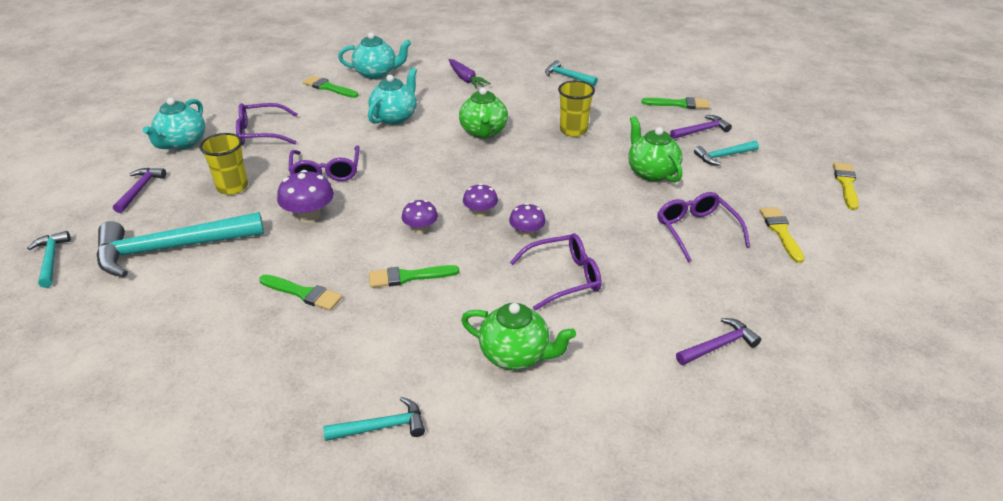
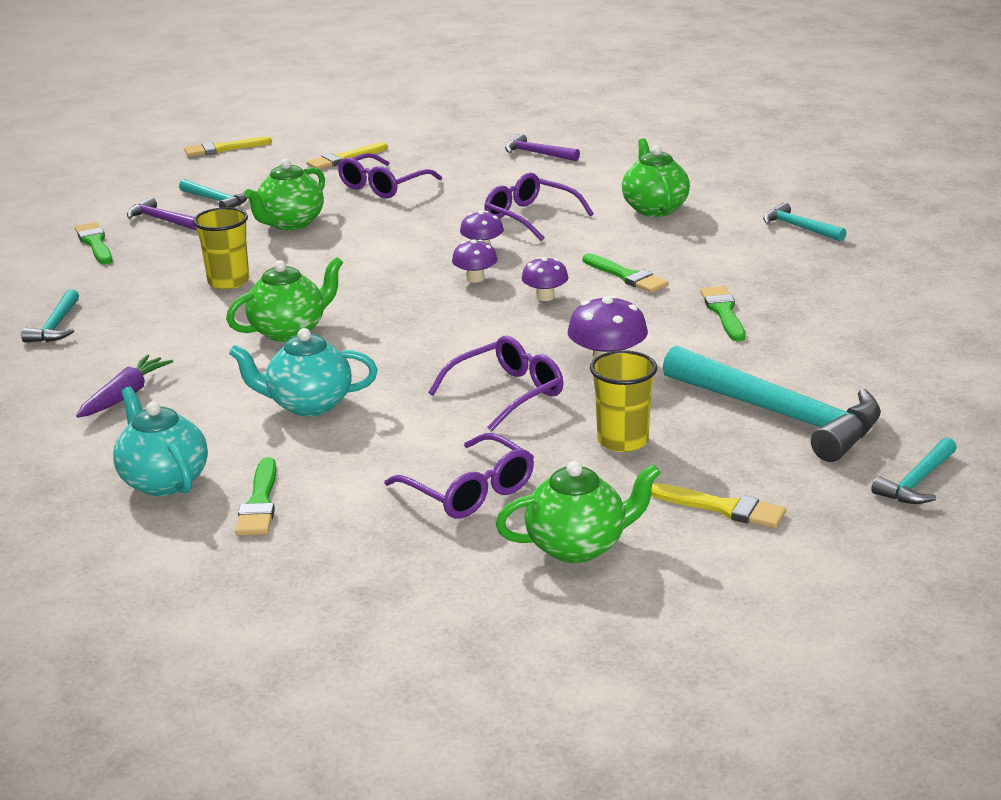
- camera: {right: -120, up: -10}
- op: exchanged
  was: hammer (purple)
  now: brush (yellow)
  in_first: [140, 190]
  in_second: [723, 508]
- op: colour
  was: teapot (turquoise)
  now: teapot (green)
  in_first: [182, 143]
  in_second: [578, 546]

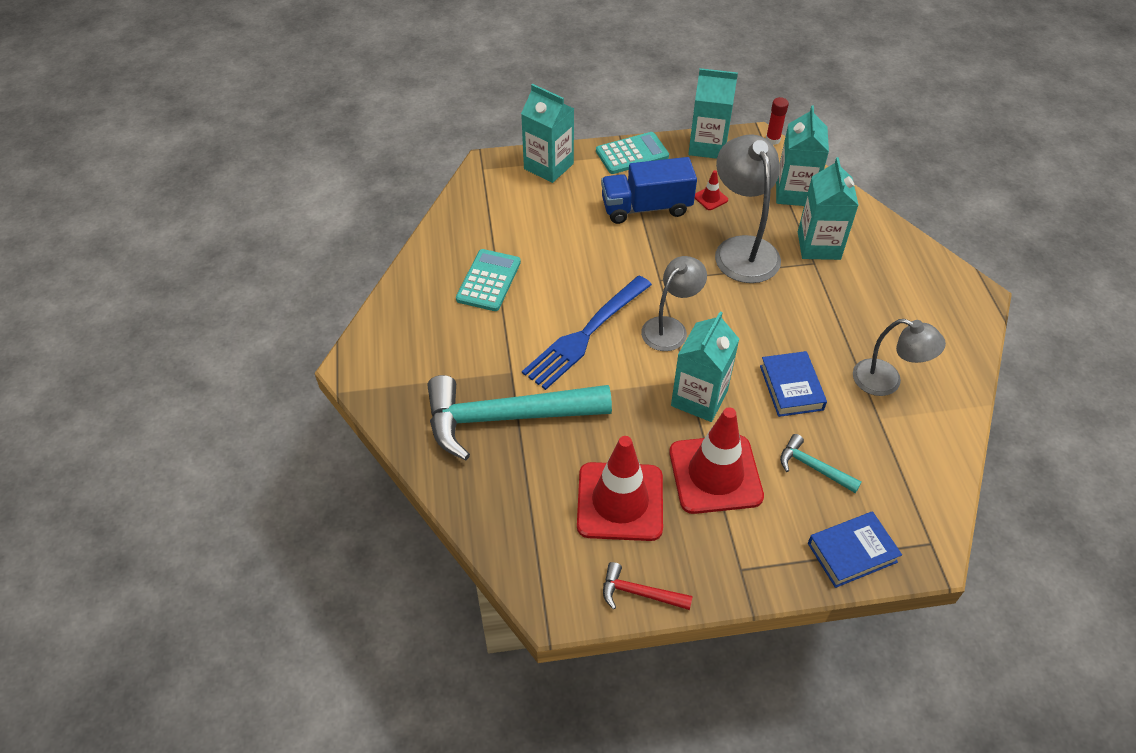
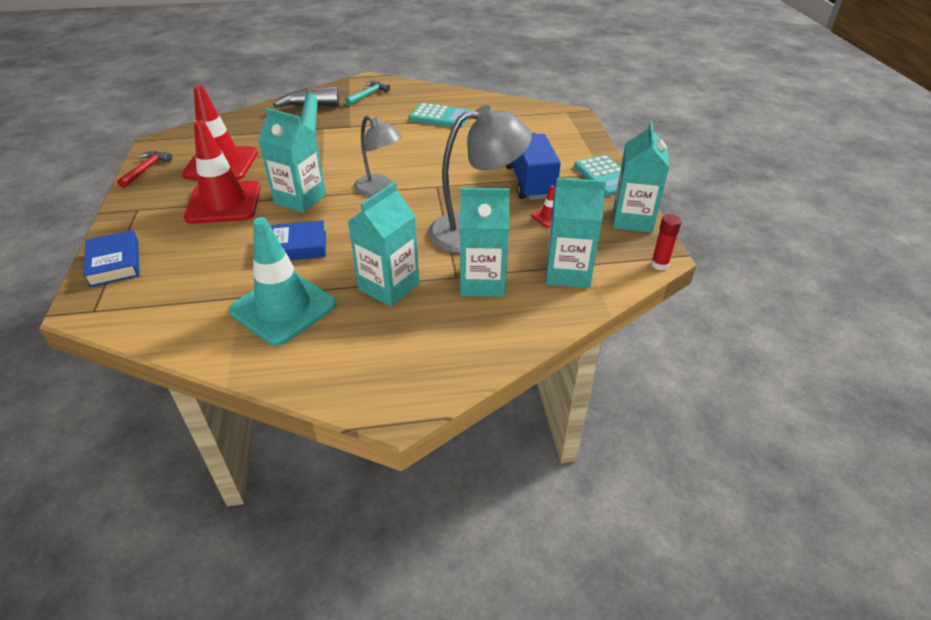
- camera: {right: 90, up: -10}
- op: relocated
  was: carton (turquoise)
  in_first: [548, 166]
  in_second: [389, 286]
- op: missing
  was: fork (blue)
  in_first: [586, 334]
- op: relocated
  was: hammer (turquoise)
  in_first: [813, 467]
  in_second: [368, 95]
- op: exchanged
  was: lamp (grey)
  now: traffic cone (turquoise)
  in_first: [886, 381]
  in_second: [283, 308]

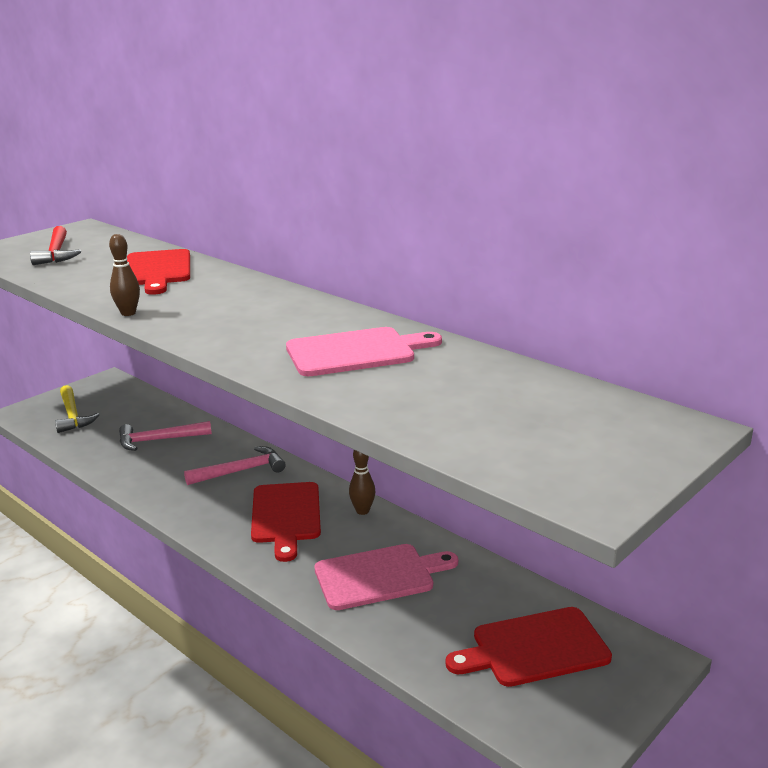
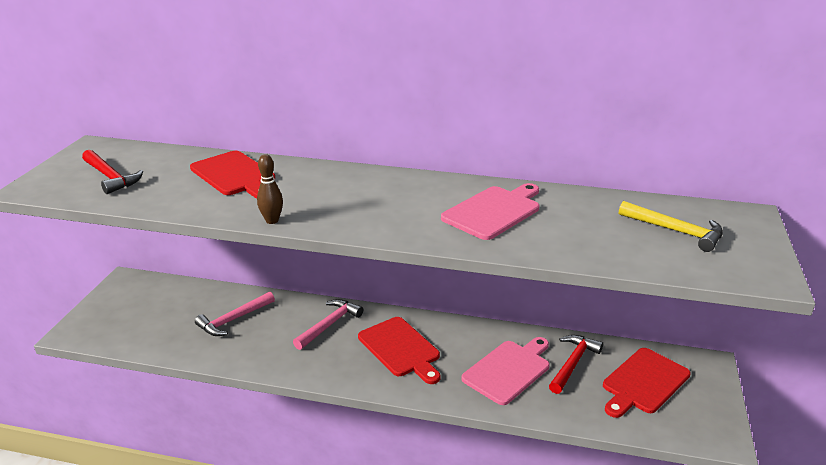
- camera: {right: -30, up: 5}
- op: relocated
  was: hammer (yellow)
  in_first: [73, 415]
  in_second: [675, 231]
- op: missing
  was: bowling pin (brown)
  in_first: [362, 511]
- op: appeared
  now: hammer (red)
  in_second: [572, 363]

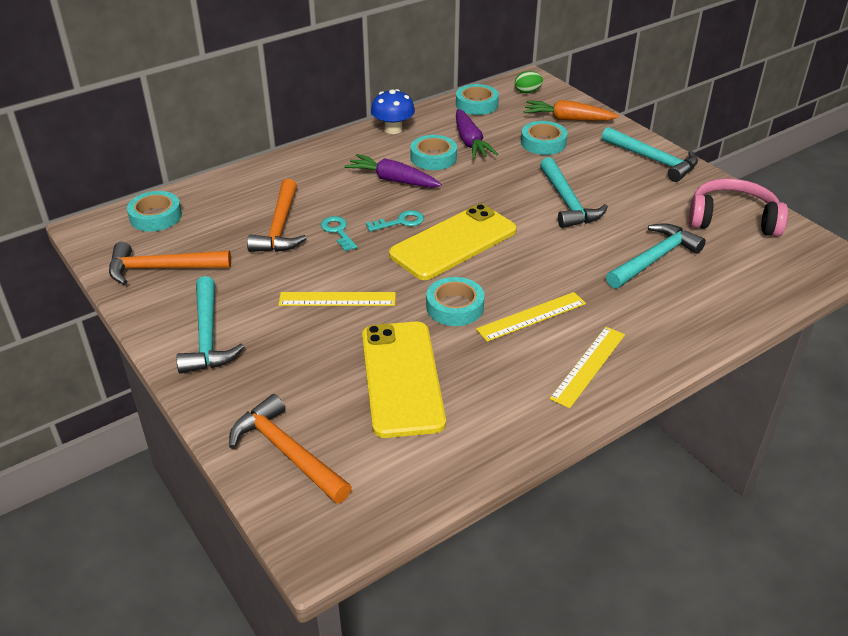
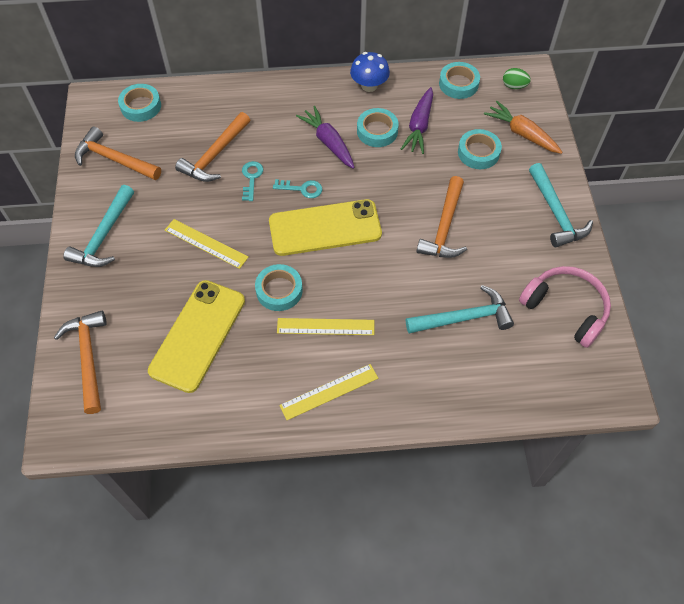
- camera: {right: 30, up: 20}
- op: colour
  was: hammer (turquoise)
  now: hammer (orange)
  in_first: [567, 202]
  in_second: [444, 227]

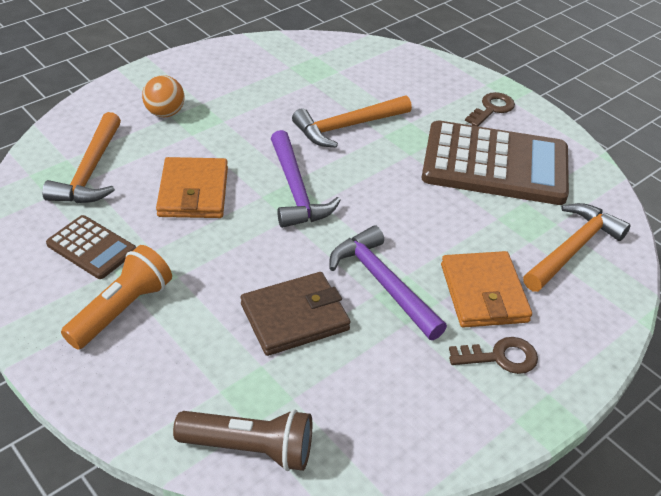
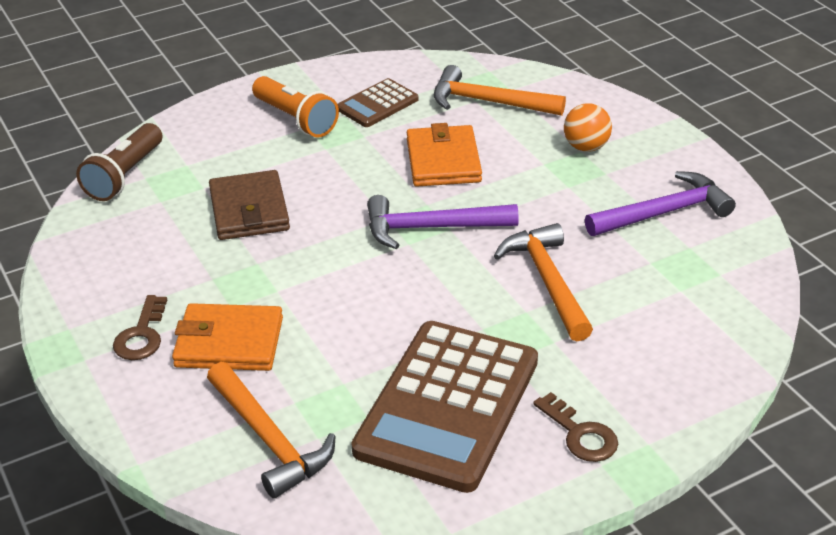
- camera: {right: 105, up: -5}
- op: spun
  was: wallet (orange)
  in_first: [193, 192]
  in_second: [443, 161]
  clockwise: 75
- op: relocated
  was: hammer (purple)
  in_first: [383, 284]
  in_second: [663, 213]

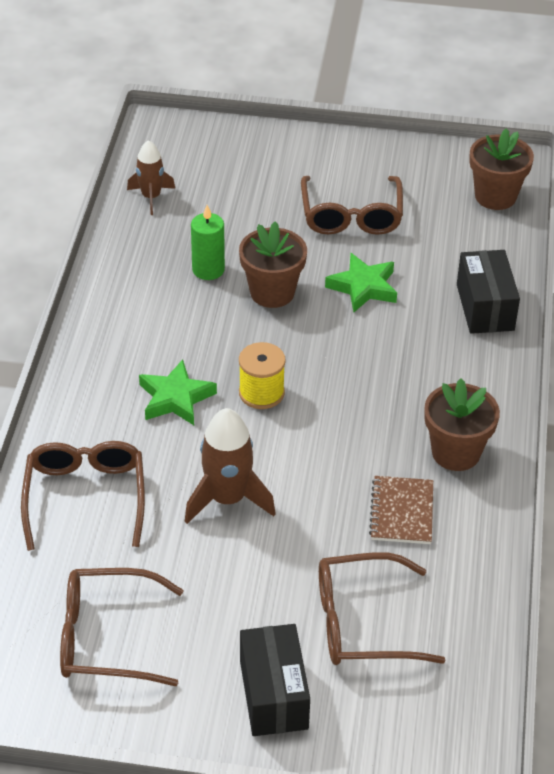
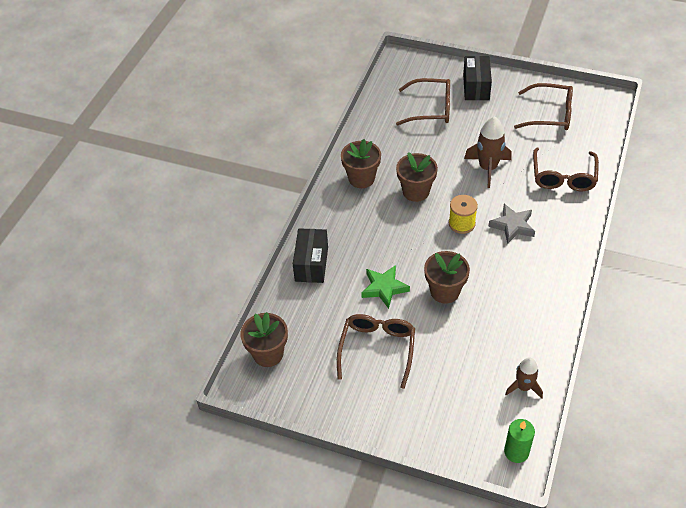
- camera: {right: -165, up: 5}
- op: colour
  was: star (green)
  now: star (grey)
  in_first: [176, 398]
  in_second: [512, 226]
- op: relocated
  was: candle (green)
  in_first: [208, 269]
  in_second: [516, 452]
- op: missing
  was: notebook (brown)
  in_first: [401, 512]
- op: appeared
  now: flower pot (brown)
  in_second: [416, 191]

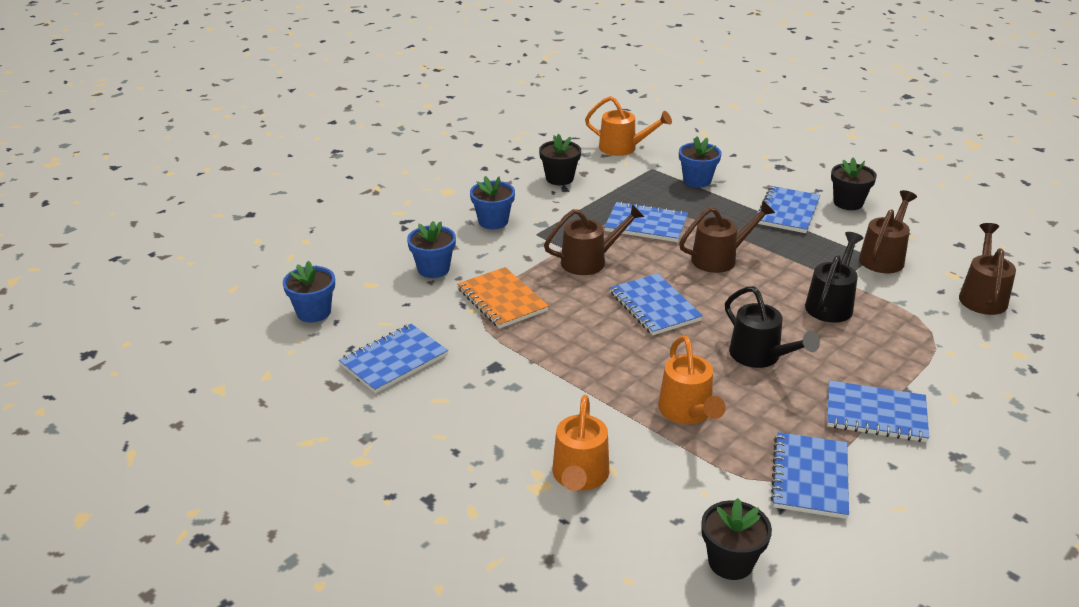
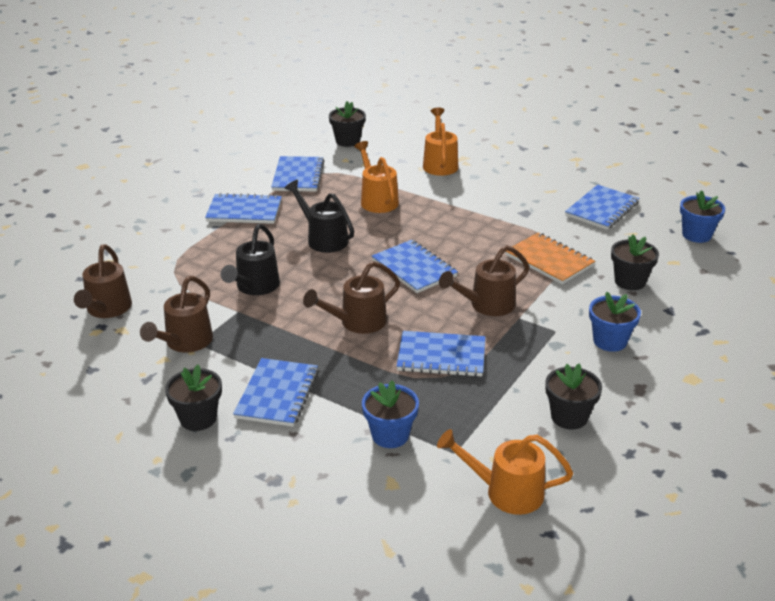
- camera: {right: 170, up: 0}
- op: colour
  was: flower pot (blue)
  now: flower pot (black)
  in_first: [433, 269]
  in_second: [630, 281]

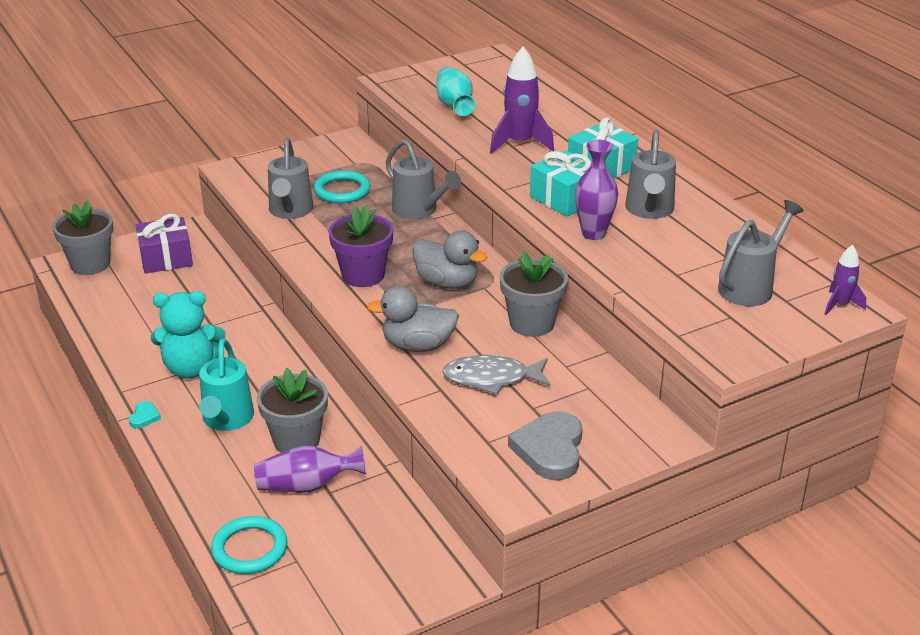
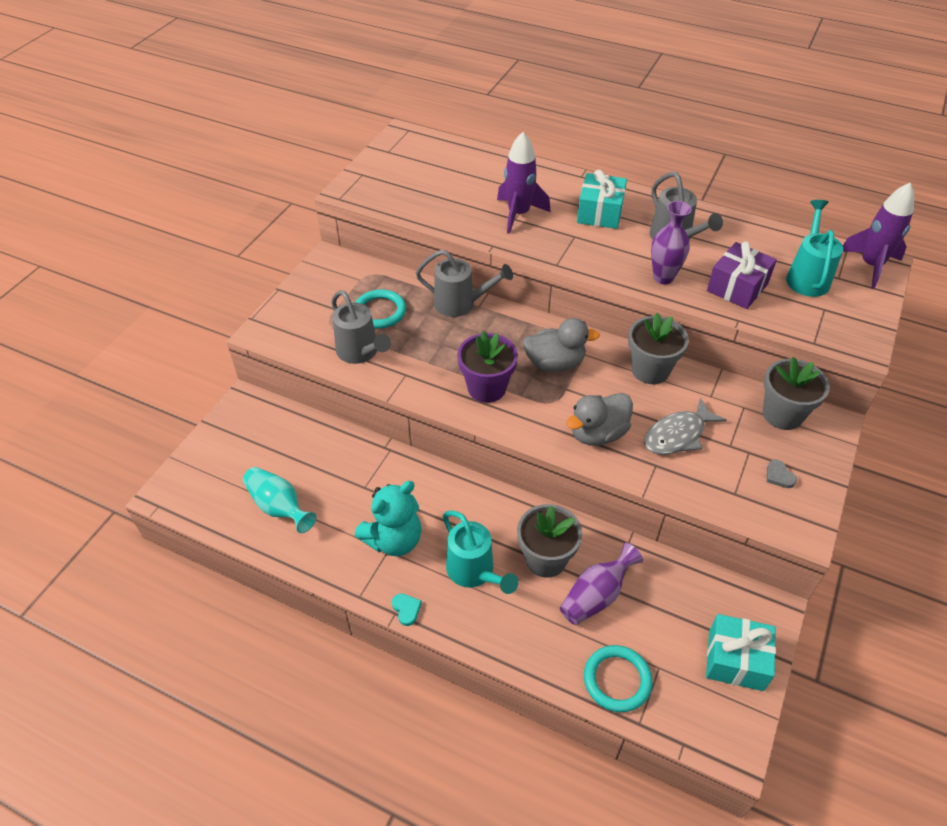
- camera: {right: -35, up: 15}
- op: relocated
  was: flower pot (grey)
  in_first: [90, 264]
  in_second: [782, 414]
- op: relocated
  was: gift (purple)
  in_first: [166, 258]
  in_second: [737, 287]
- op: relocated
  was: vase (turquoise)
  in_first: [454, 105]
  in_second: [279, 507]
- op: size
  was: heart (grey)
  in_first: [550, 449]
  in_second: [779, 476]
  ratio: 0.45
- op: relocated
  was: gift (turquoise)
  in_first: [565, 198]
  in_second: [736, 660]
- op: colour
  was: watering can (grey)
  now: watering can (turquoise)
  in_first: [750, 287]
  in_second: [807, 276]
- op: size
  was: rocket (purple)
  in_first: [840, 305]
  in_second: [870, 266]
  ratio: 1.78

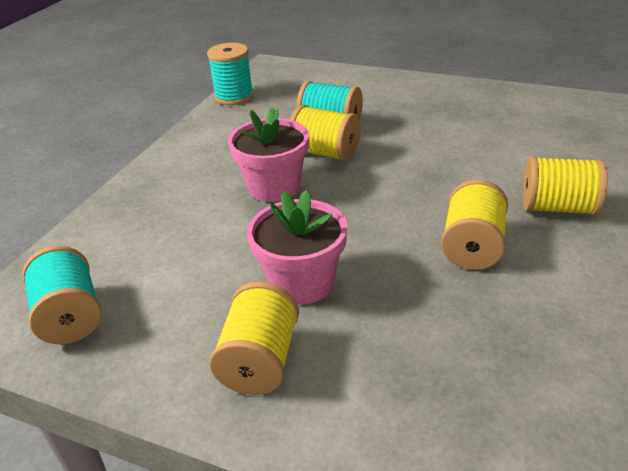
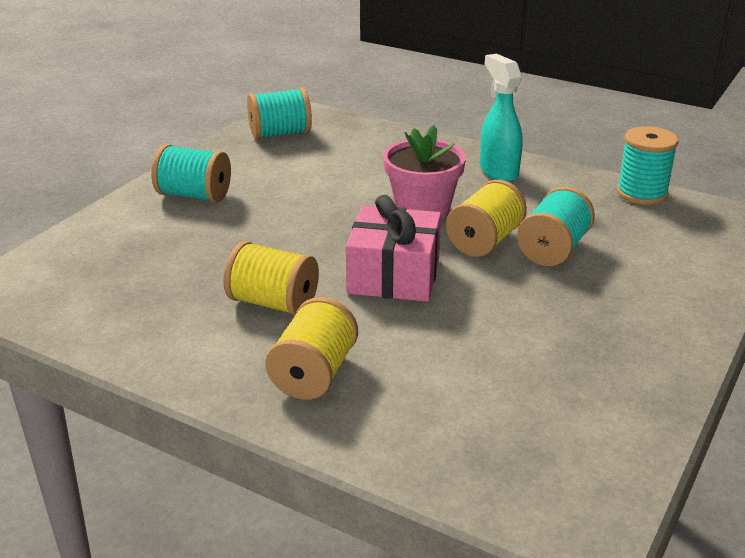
- camera: {right: 95, up: -5}
- op: colour
  was: spool (yellow)
  now: spool (turquoise)
  in_first: [260, 360]
  in_second: [194, 195]
- op: missing
  was: flower pot (pink)
  in_first: [302, 283]
- op: appeared
  now: gift (pink)
  in_second: [394, 275]
- op: appeared
  now: spray bottle (turquoise)
  in_second: [498, 171]

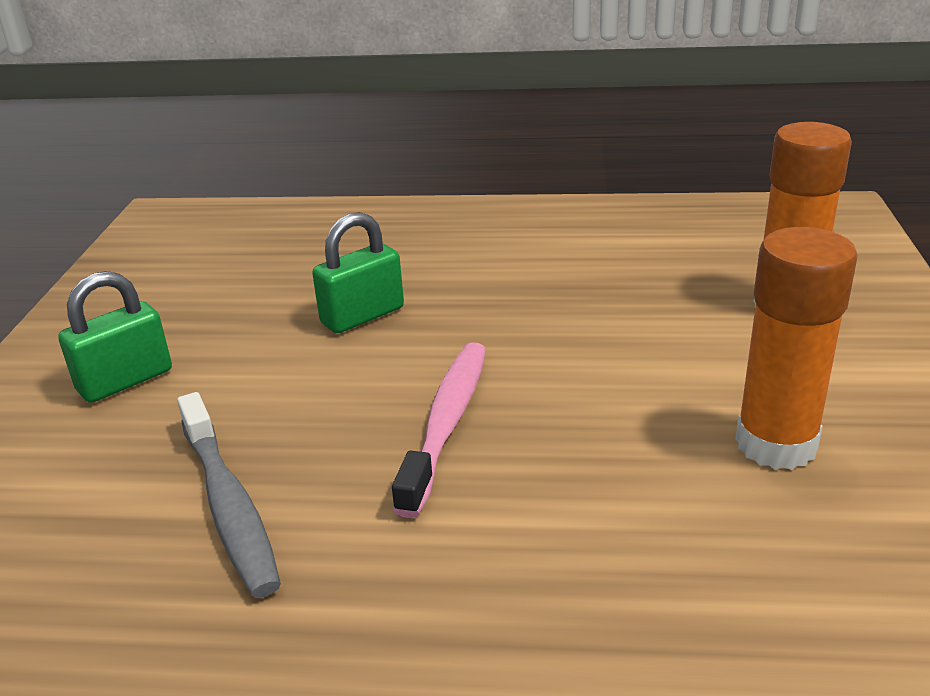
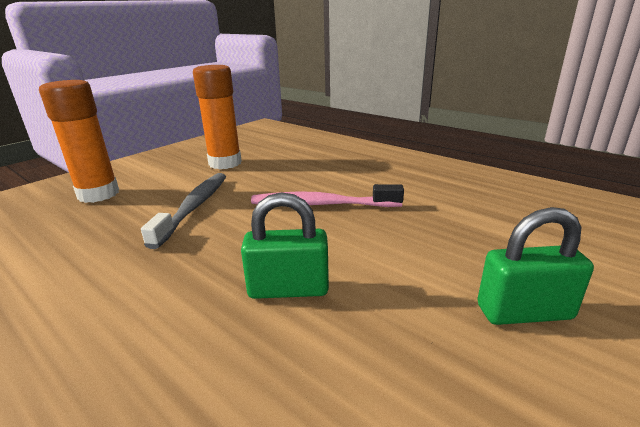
- camera: {right: -145, up: -5}
- op: relocated
  was: toothbrush (grey)
  in_first: [229, 505]
  in_second: [194, 207]
- op: spun
  was: toothbrush (pink)
  in_first: [447, 422]
  in_second: [321, 204]
  clockwise: 45

